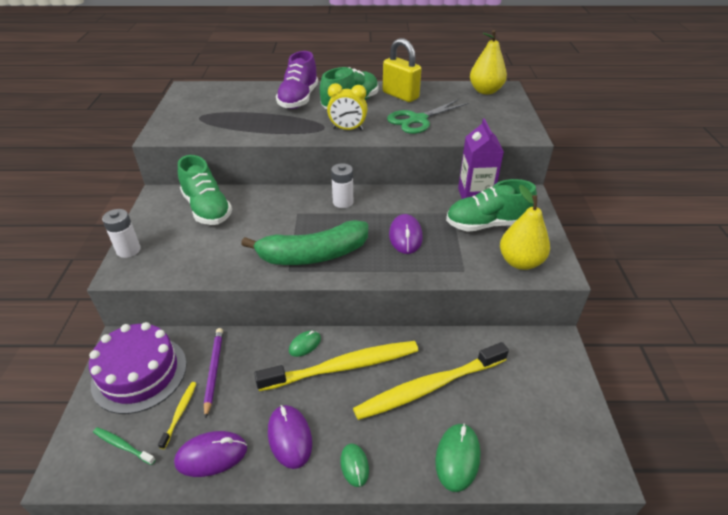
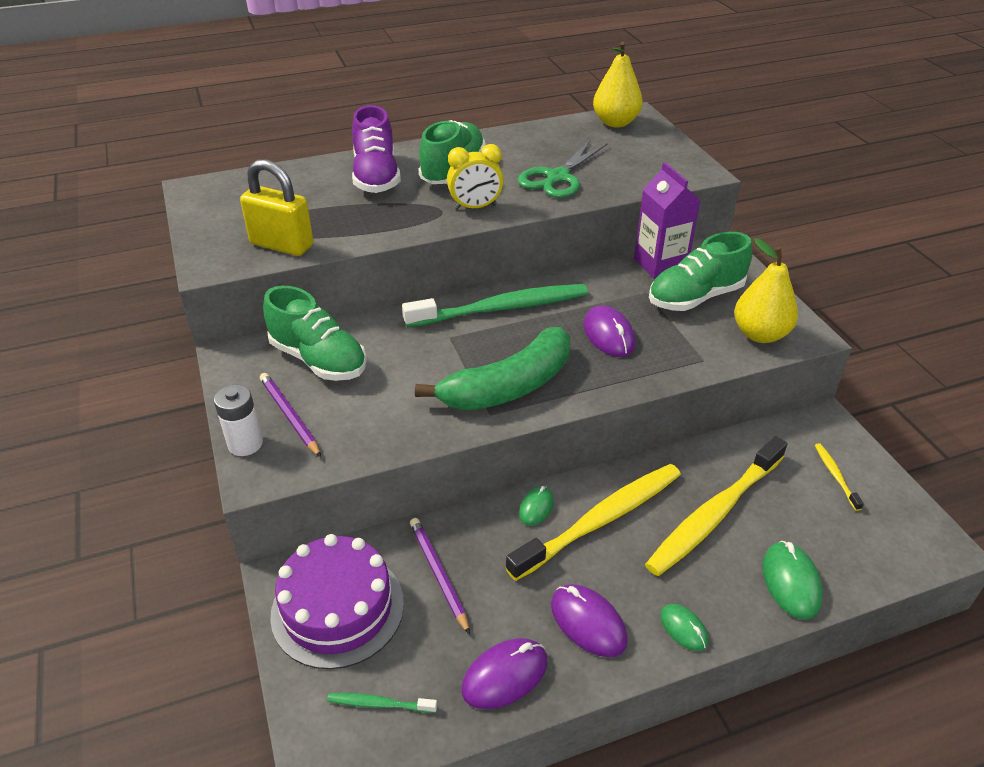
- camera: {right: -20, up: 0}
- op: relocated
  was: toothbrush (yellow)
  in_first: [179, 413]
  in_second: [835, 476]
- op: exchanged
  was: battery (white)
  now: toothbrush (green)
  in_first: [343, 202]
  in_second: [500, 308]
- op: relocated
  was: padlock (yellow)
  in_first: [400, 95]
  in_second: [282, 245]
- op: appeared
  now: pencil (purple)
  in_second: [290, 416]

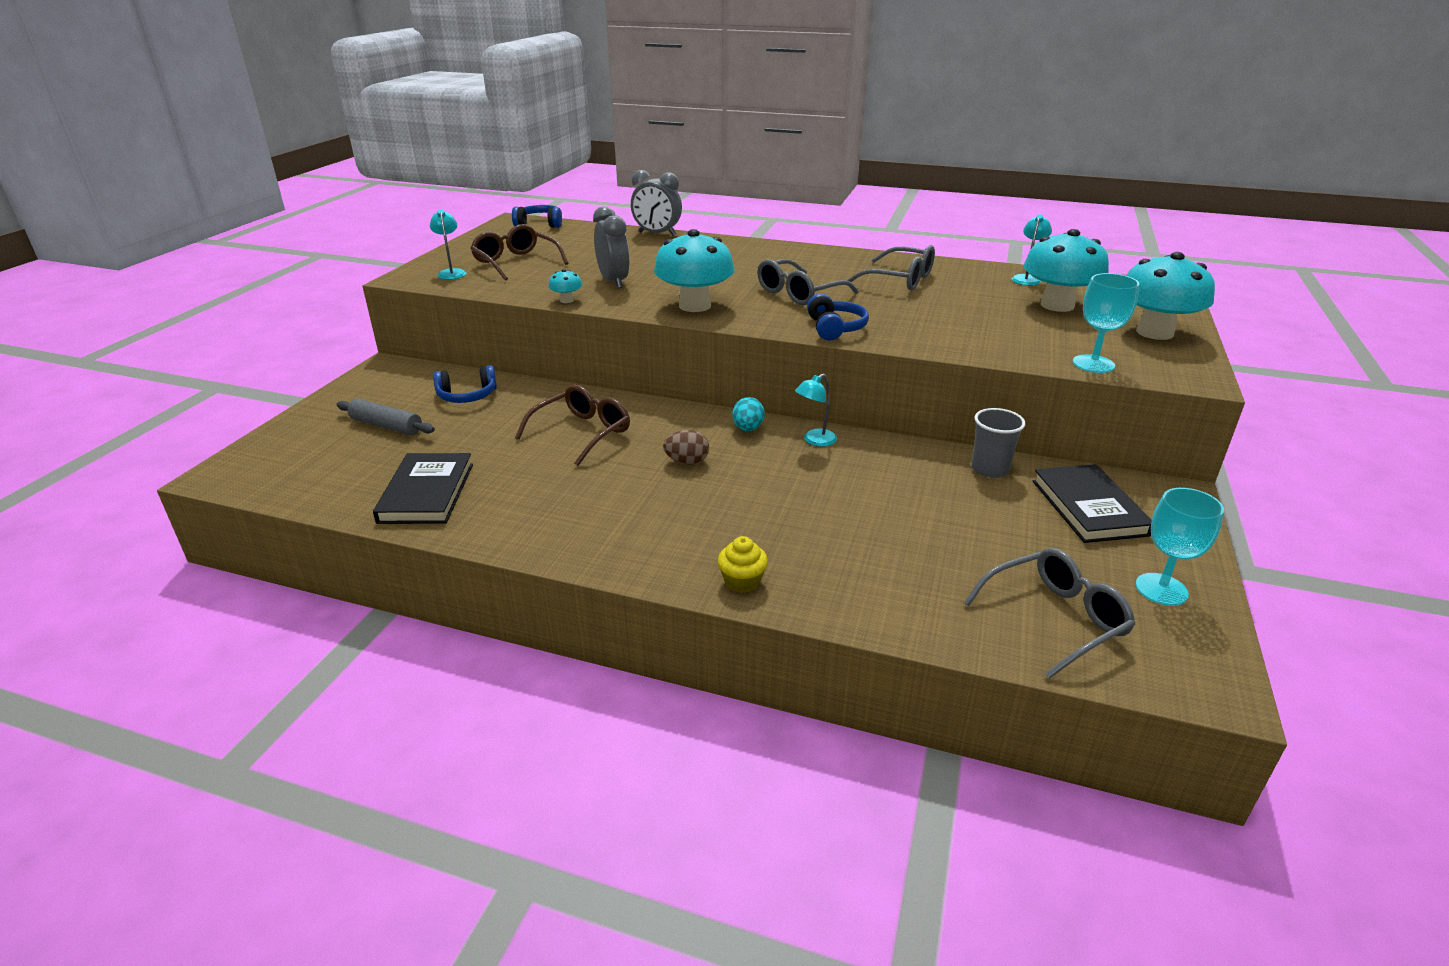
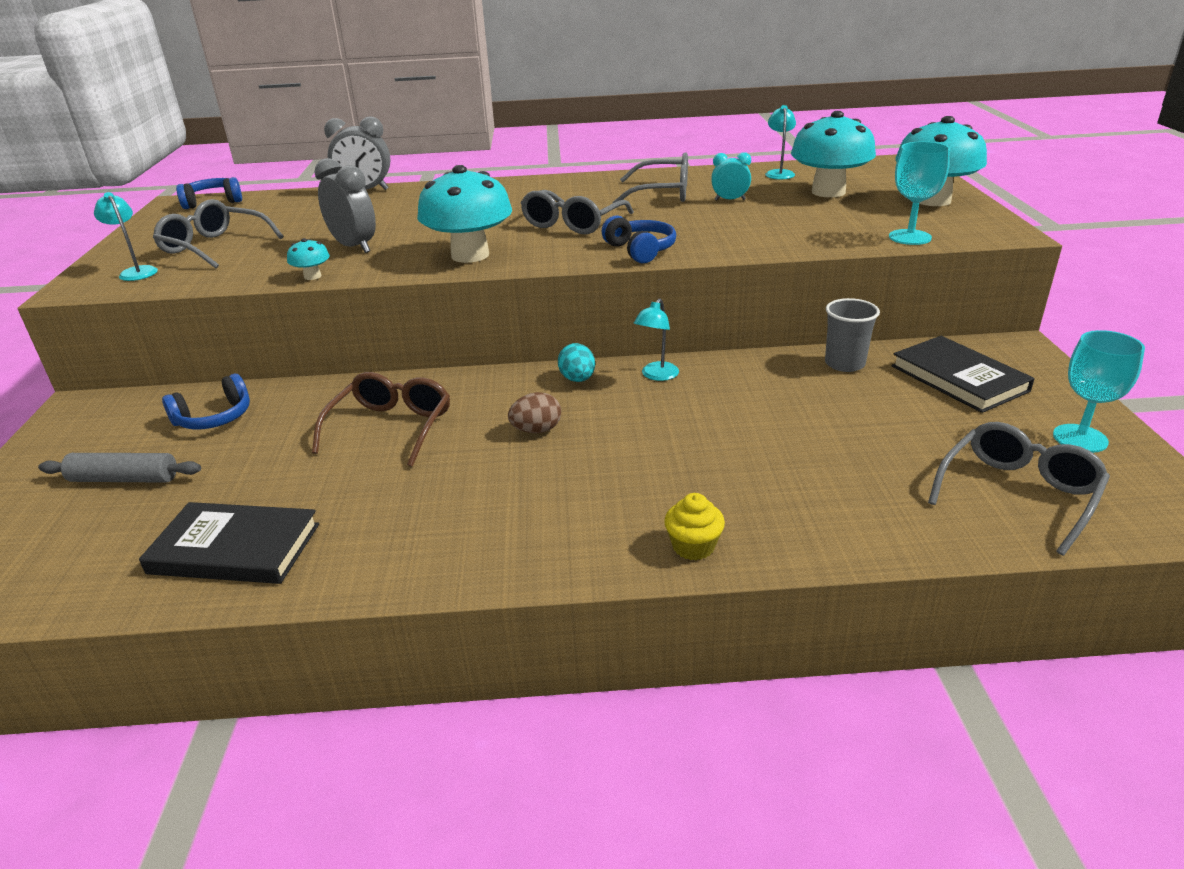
- camera: {right: -20, up: 0}
- op: spun
  was: book (black)
  in_first: [427, 493]
  in_second: [235, 548]
  clockwise: -60
- op: colour
  was: glasses (brown)
  now: glasses (grey)
  in_first: [516, 263]
  in_second: [215, 247]
- op: appeared
  now: clock (turquoise)
  in_second: [730, 200]

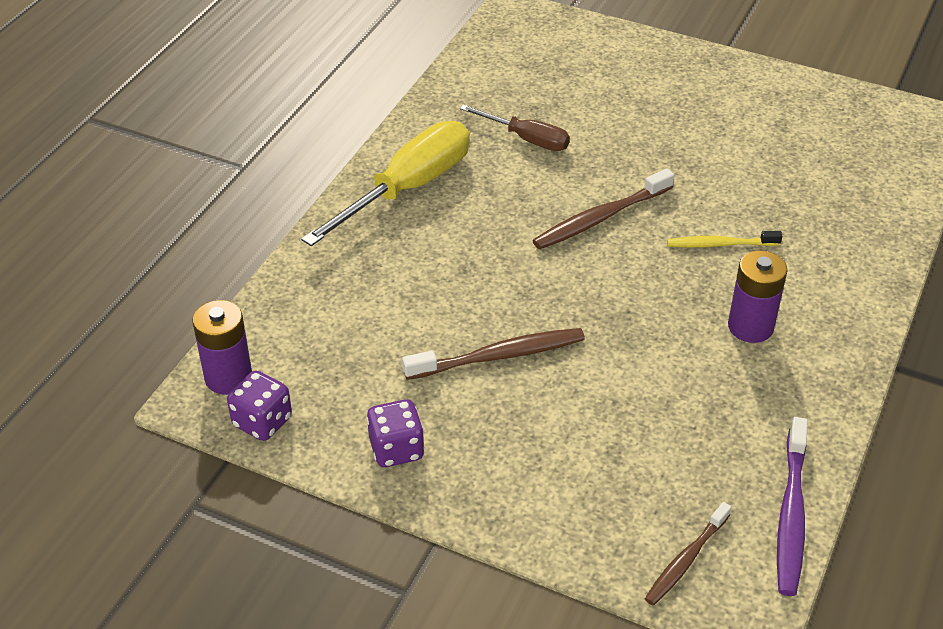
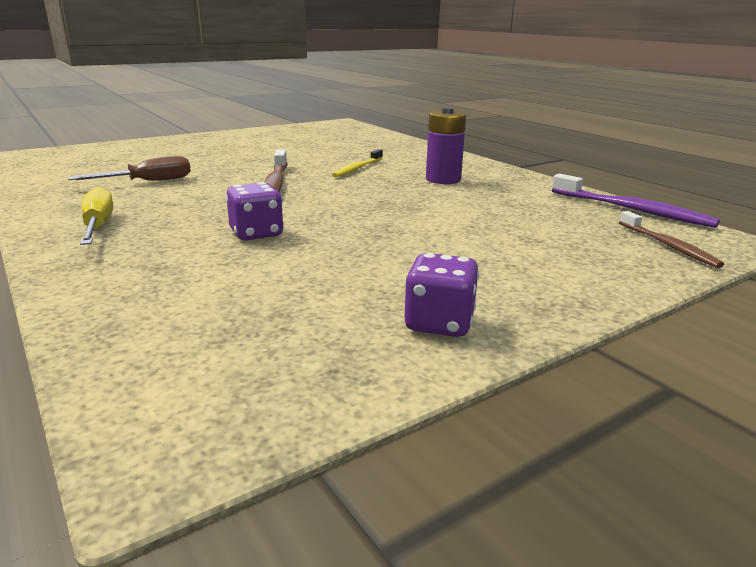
- camera: {right: -60, up: -20}
- op: missing
  was: battery (purple)
  in_first: [228, 377]
- op: relocated
  was: dice (purple)
  in_first: [262, 421]
  in_second: [256, 234]
- op: size
  was: screwdriver (yellow)
  in_first: [407, 189]
  in_second: [98, 226]
  ratio: 0.57
- op: missing
  was: toothbrush (brown)
  in_first: [499, 356]

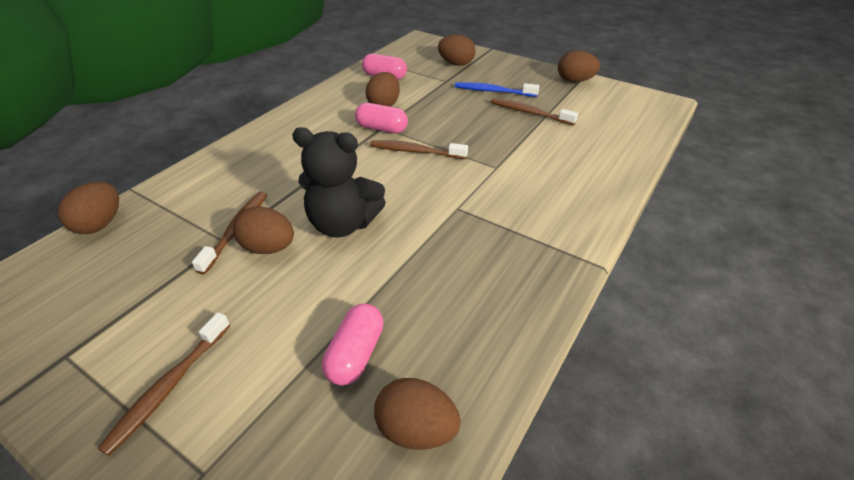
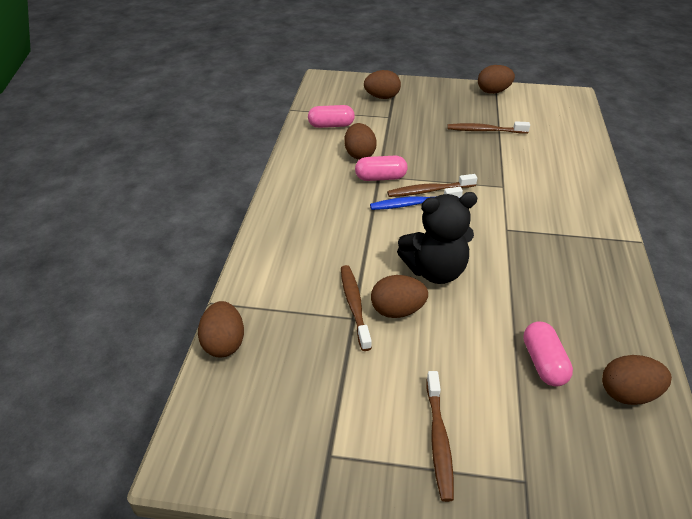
- camera: {right: -25, up: 0}
- op: relocated
  was: toothbrush (blue)
  in_first: [493, 91]
  in_second: [413, 204]

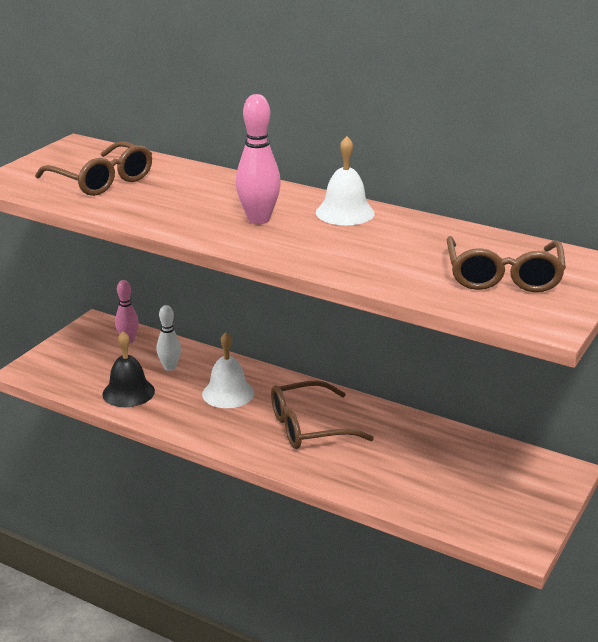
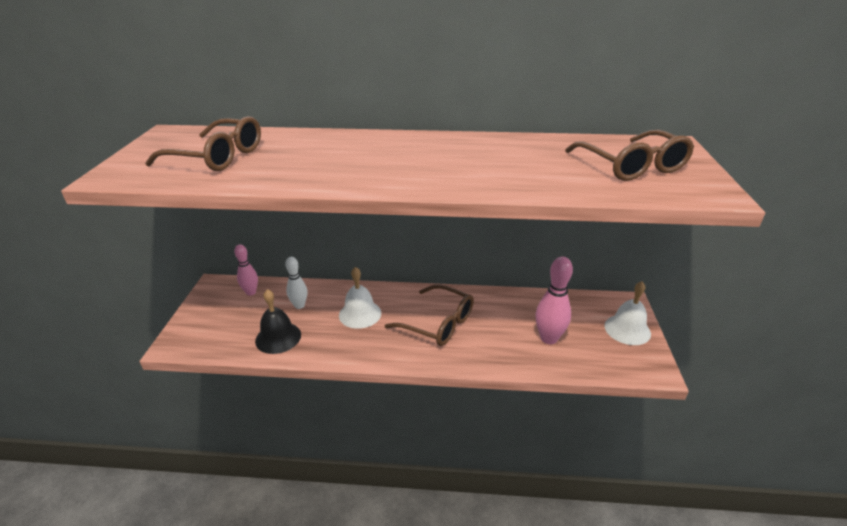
- camera: {right: -25, up: 5}
- op: relocated
  was: bowling pin (pink)
  in_first: [258, 219]
  in_second: [549, 338]
- op: spun
  was: glasses (brown)
  in_first: [307, 427]
  in_second: [439, 324]
  clockwise: -105
- op: relocated
  was: bell (white)
  in_first: [345, 212]
  in_second: [627, 329]

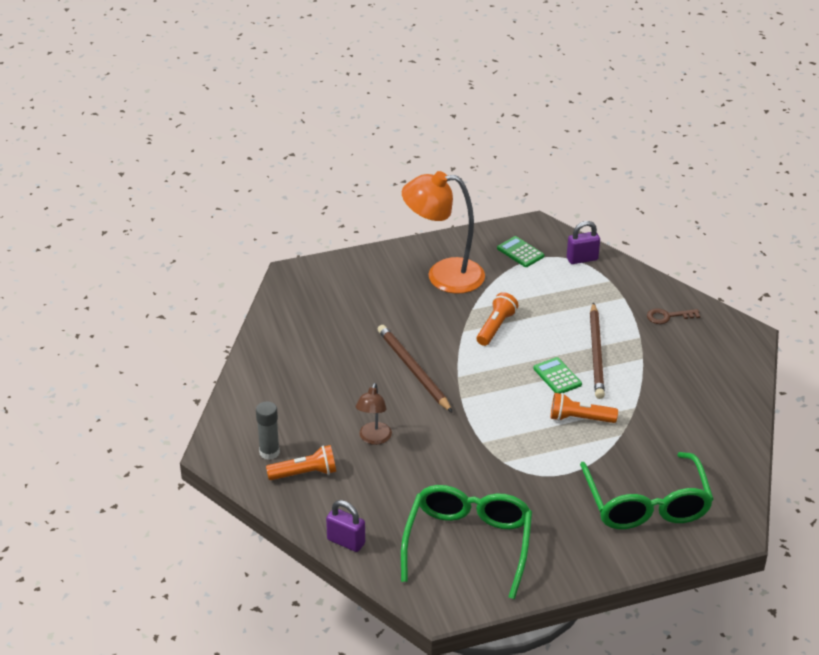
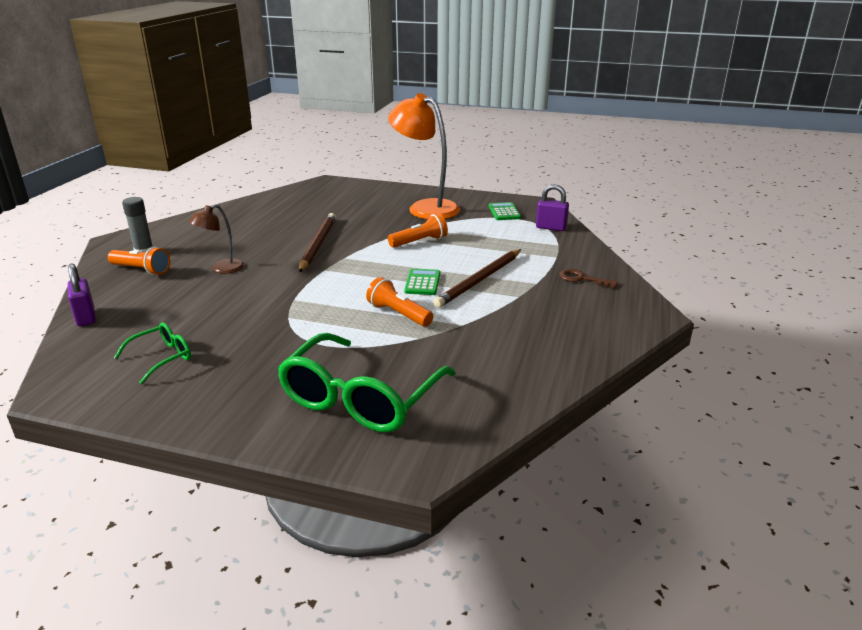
- camera: {right: 35, up: -10}
- op: size
  was: glasses (green)
  in_first: [468, 543]
  in_second: [162, 357]
  ratio: 0.49

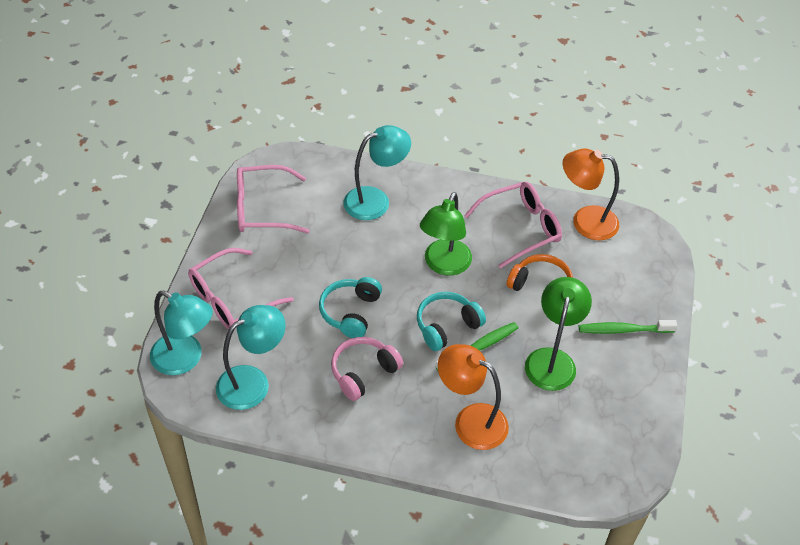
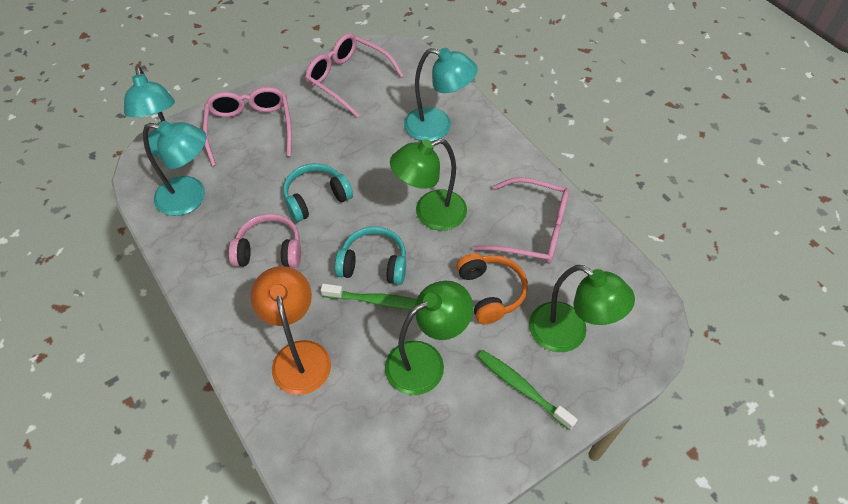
- camera: {right: 45, up: 5}
- op: spun
  was: glasses (pink)
  in_first: [232, 299]
  in_second: [250, 128]
  clockwise: 75
- op: missing
  was: lamp (orange)
  in_first: [585, 221]
- op: appeared
  now: lamp (green)
  in_second: [568, 334]

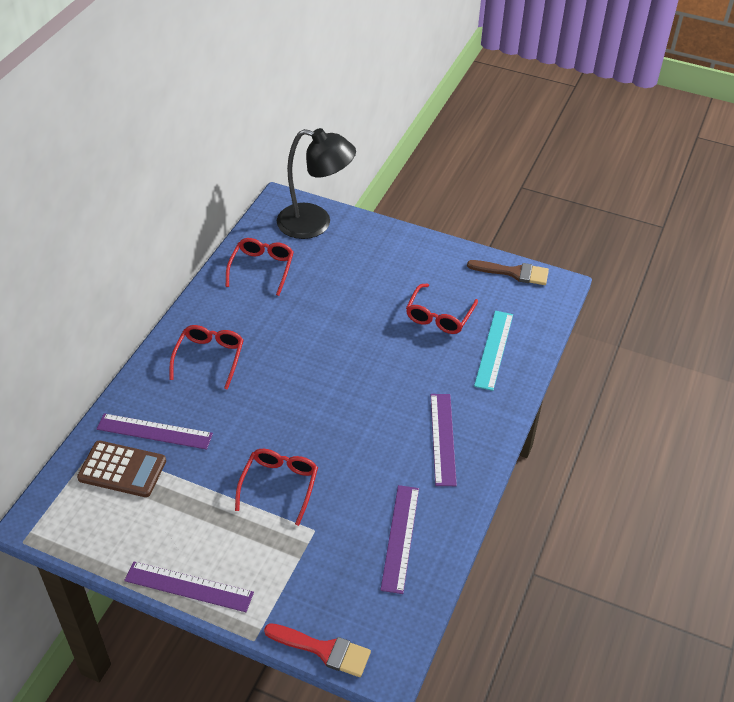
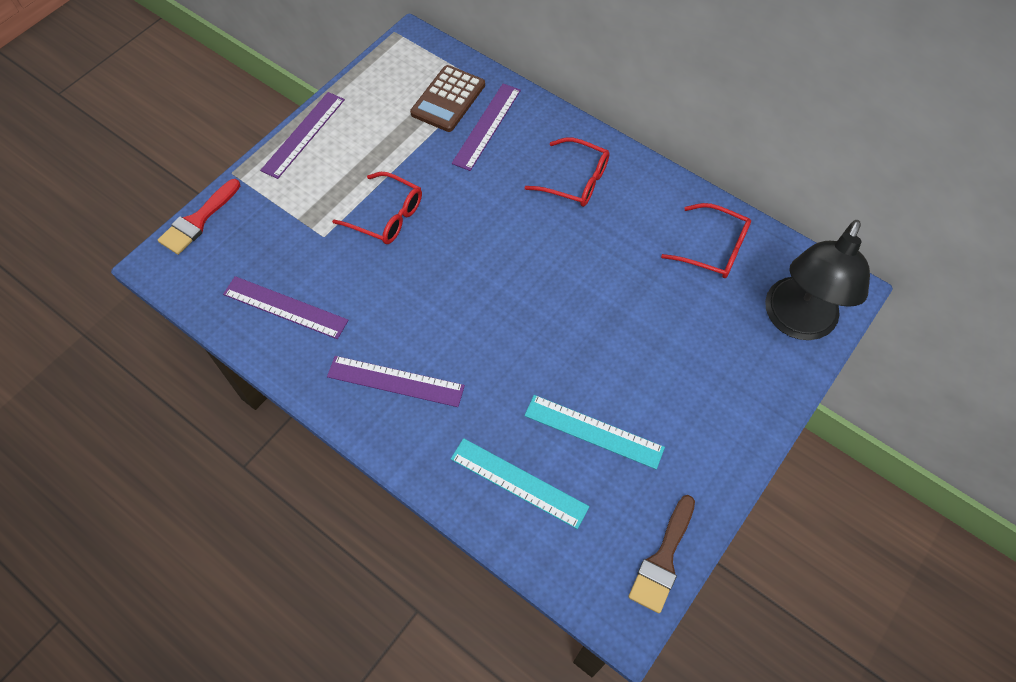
- camera: {right: 105, up: 15}
- op: exchanged
  was: glasses (red)
  now: ruler (turquoise)
  in_first: [439, 316]
  in_second: [593, 431]

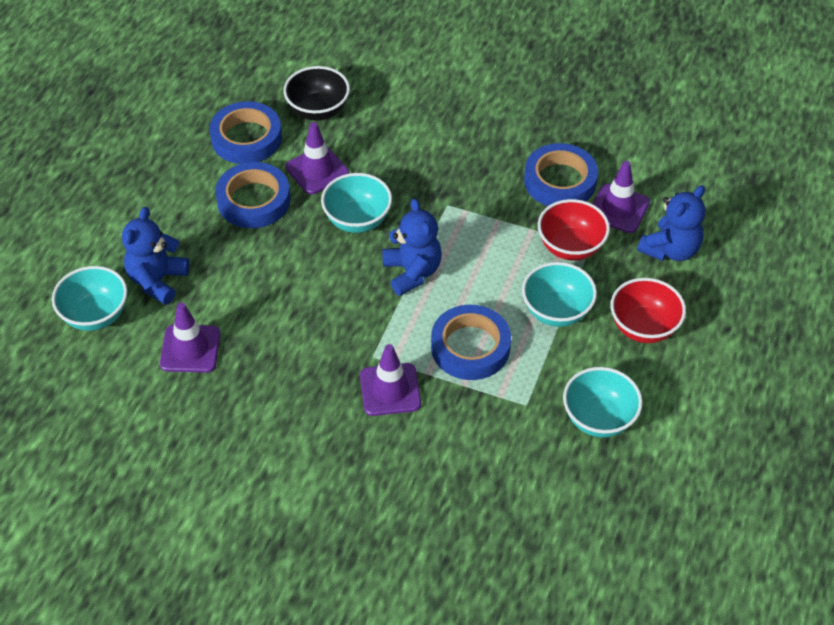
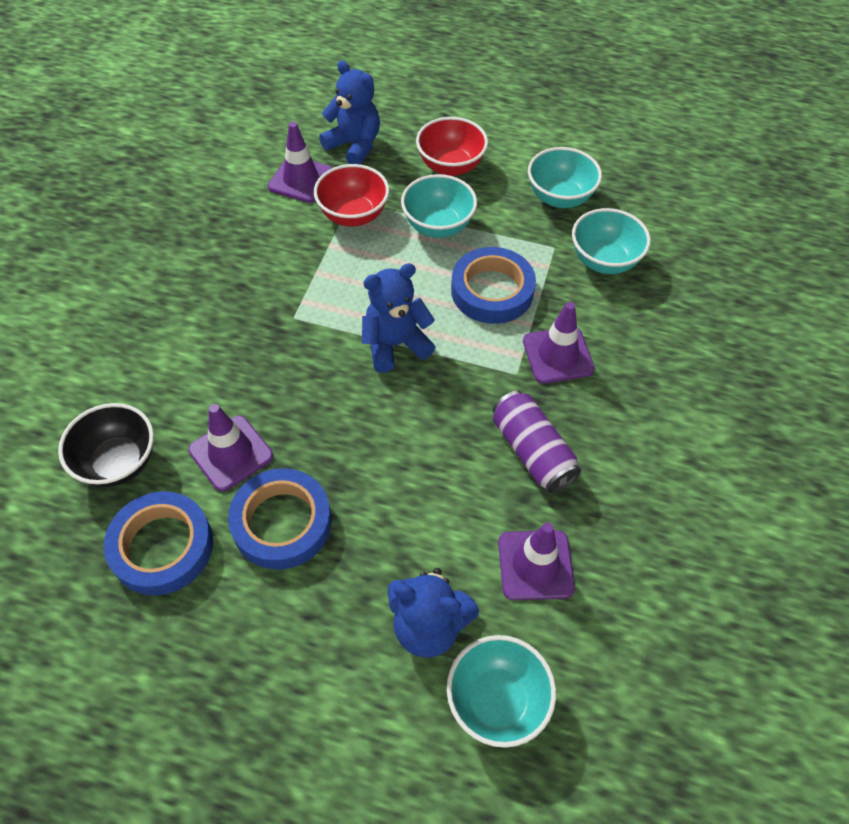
- camera: {right: -95, up: 5}
- op: relocated
  was: bowl (turquoise)
  in_first: [357, 220]
  in_second: [604, 261]
- op: missing
  was: tape (blue)
  in_first: [560, 181]
- op: appeared
  now: can (purple)
  in_second: [532, 451]

